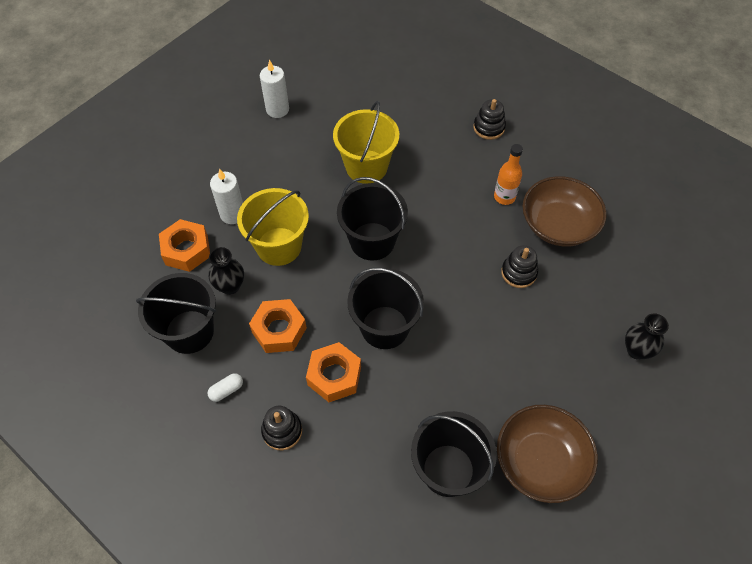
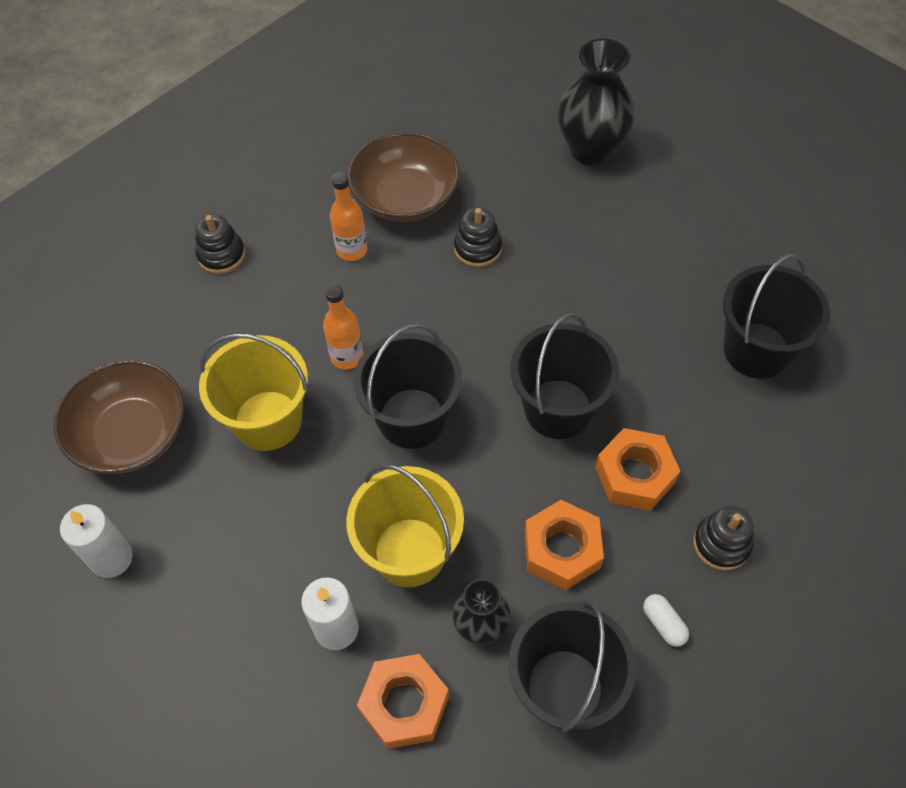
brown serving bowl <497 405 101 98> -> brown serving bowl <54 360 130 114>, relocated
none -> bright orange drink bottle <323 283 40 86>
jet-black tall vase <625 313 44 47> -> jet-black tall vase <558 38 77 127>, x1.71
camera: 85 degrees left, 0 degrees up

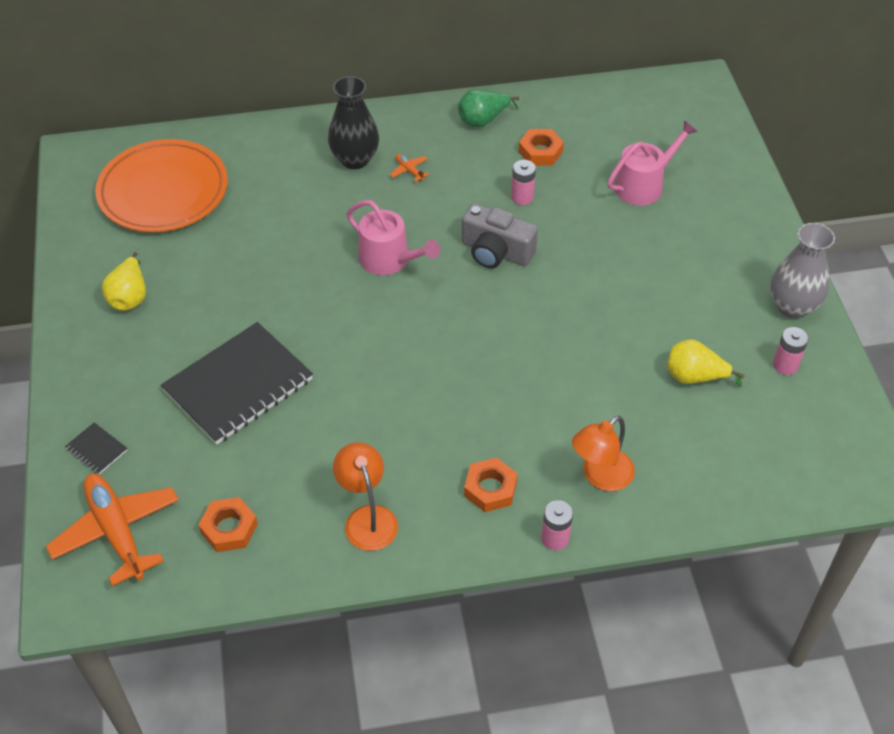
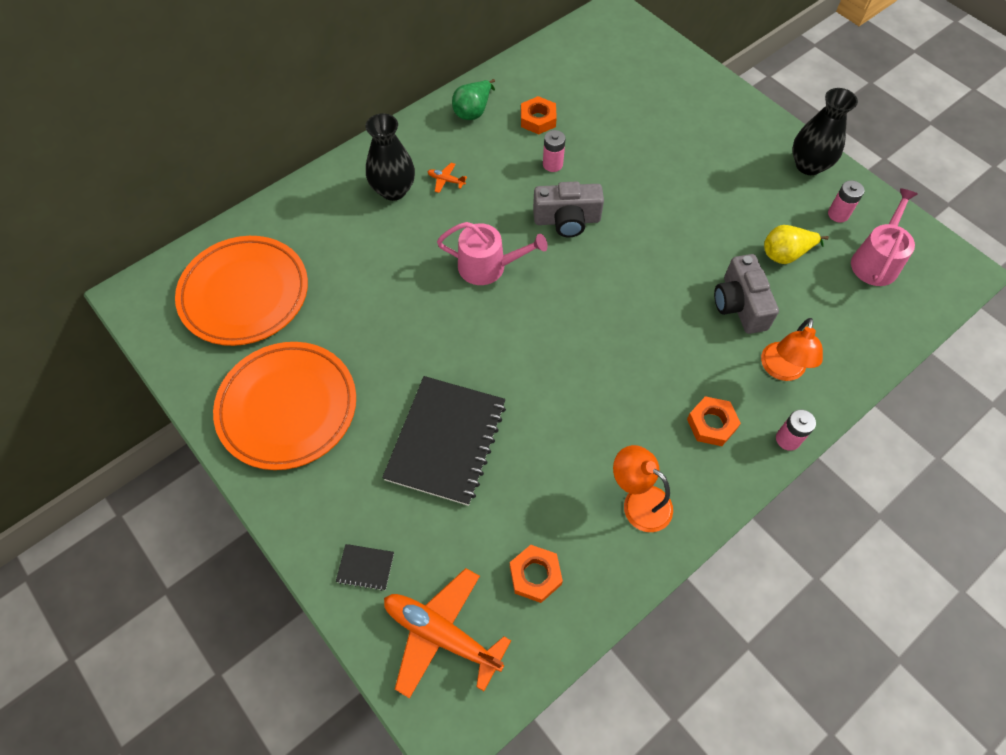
yellow pear <102 252 44 59> -> bright orange dinner plate <213 342 143 128>
none -> grey photo camera <714 254 65 80>
grey tall vase <770 223 65 95> -> jet-black tall vase <792 88 66 87>
rosy watering pot <607 120 91 86> -> rosy watering pot <851 188 67 98>, relocated
camera: 30 degrees left, 10 degrees up

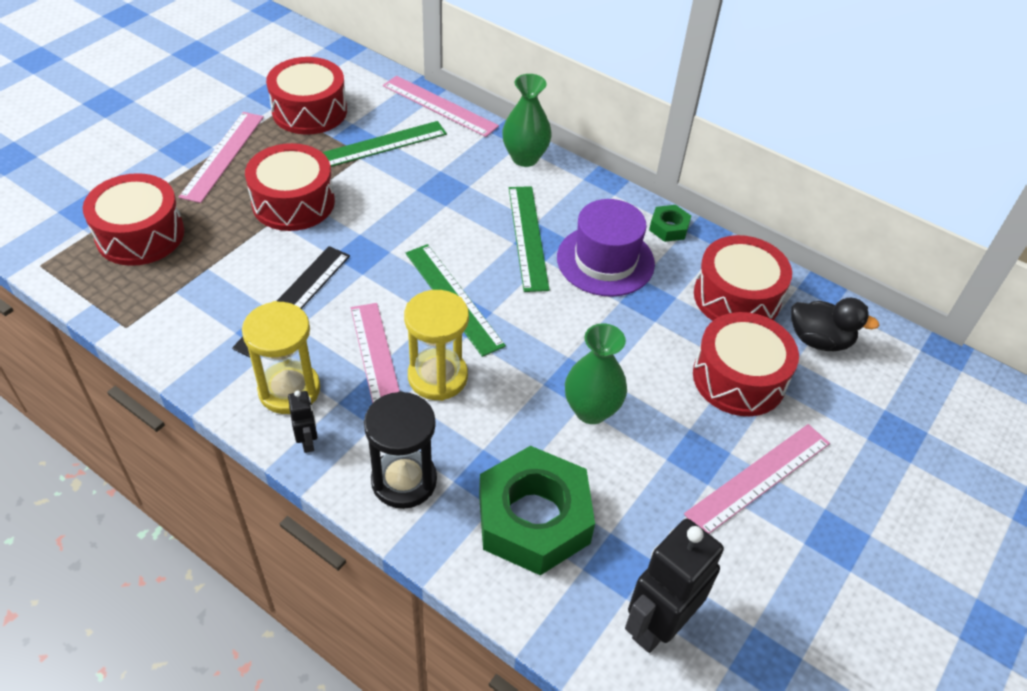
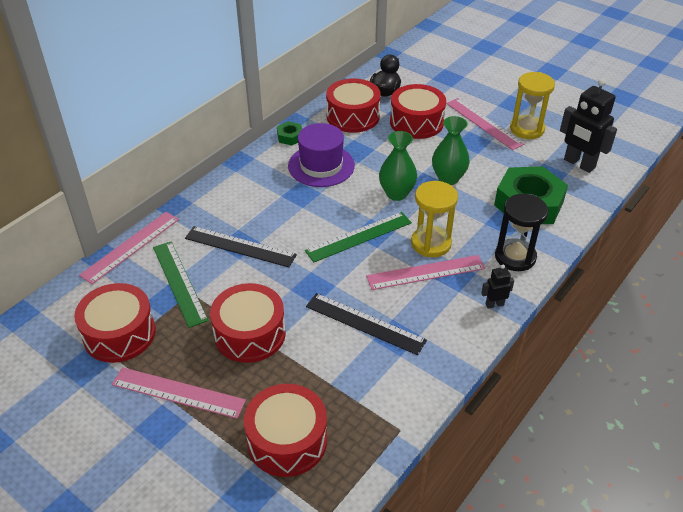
none -> jet-black straightedge <185 226 112 41>
emerald tall vase <502 74 50 93> -> emerald tall vase <379 131 38 70>, relocated
yellow sand timer <242 301 78 113> -> yellow sand timer <510 72 45 67>, relocated
emerald straightedge <509 186 41 106> -> none
camera: 85 degrees left, 5 degrees down

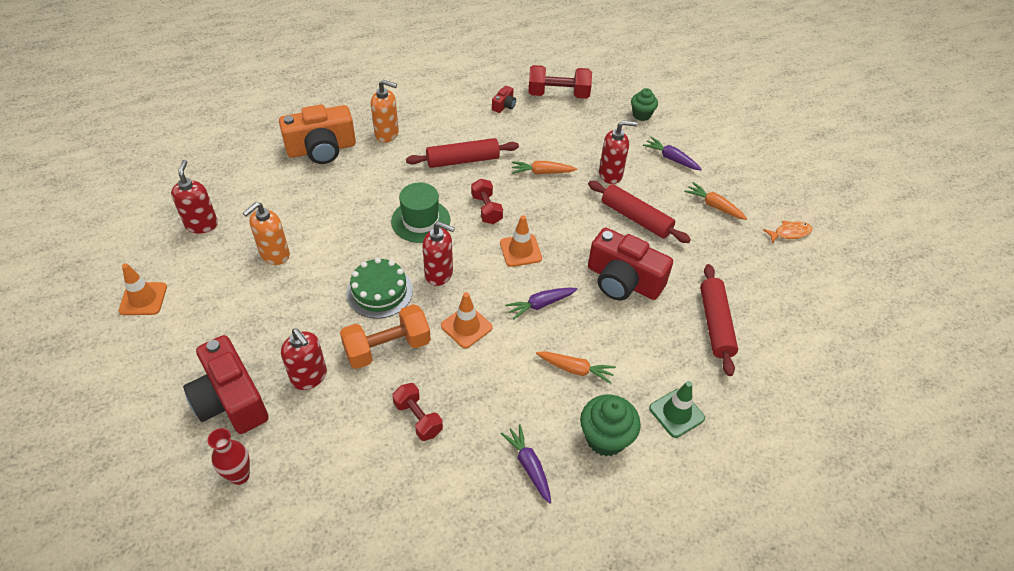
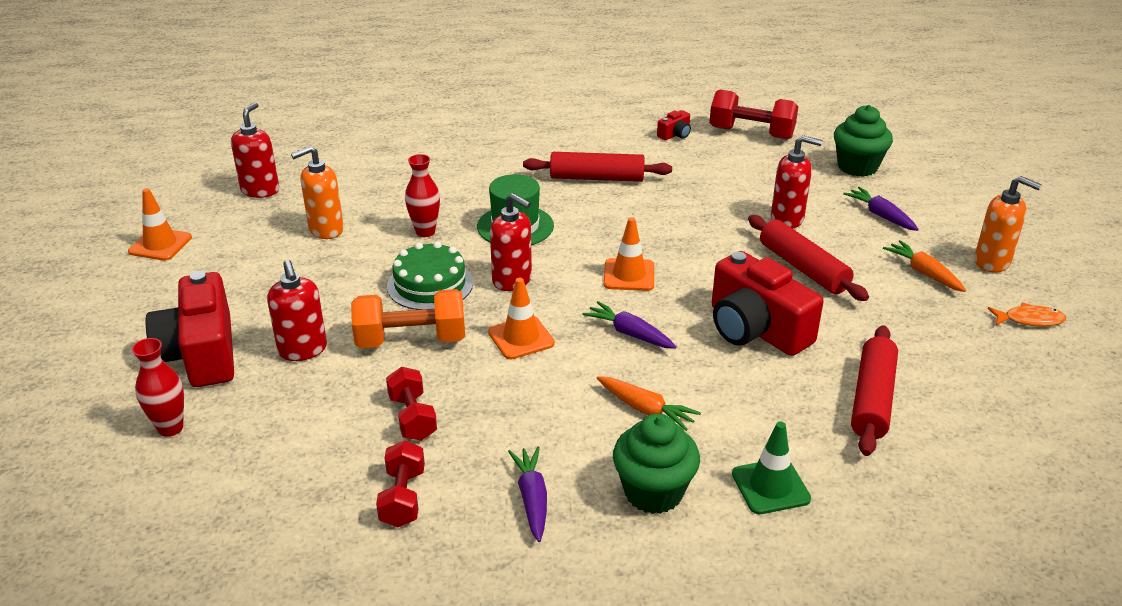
crimson dumbbell <471 178 32 46> -> crimson dumbbell <376 440 49 87>, relocated
none -> crimson tall vase <405 154 35 83>
violet root vegetable <505 288 72 32> -> violet root vegetable <582 301 95 48>, 45 degrees clockwise
emerald fairy cake <631 88 27 33> -> emerald fairy cake <834 105 59 72>, x1.54
bright orange soap pump <371 80 28 63> -> bright orange soap pump <974 176 68 97>, relocated
bright orange photo camera <279 104 77 60> -> none
bright orange root vegetable <511 161 66 13> -> none
camera: 20 degrees right, 15 degrees down

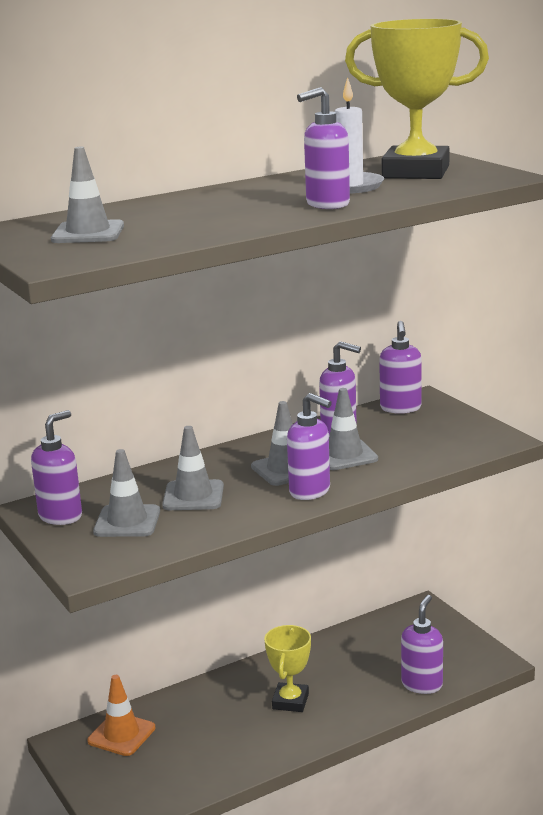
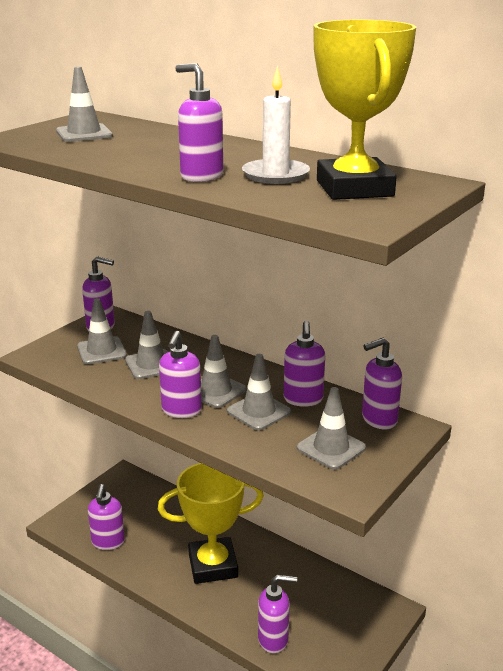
none -> violet soap pump <88 484 37 66>
yellow prize cup <264 625 47 87> -> yellow prize cup <158 463 106 121>, x1.72
none -> grey road cone <297 387 69 83>
bright orange road cone <87 675 68 81> -> none
camera: 65 degrees right, 5 degrees up

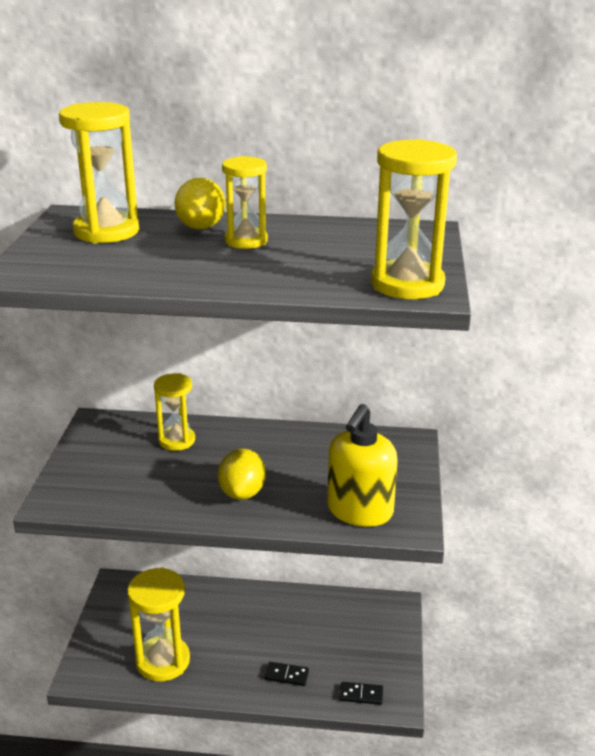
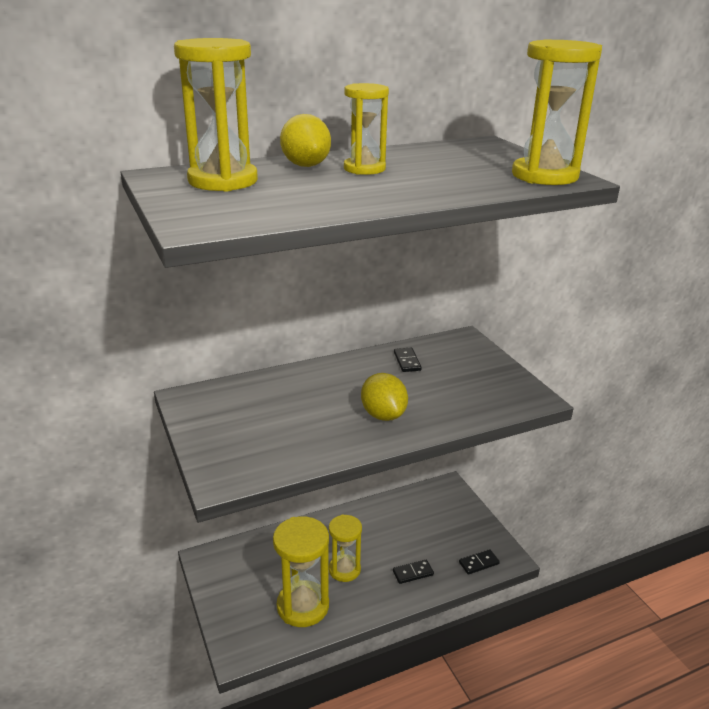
yellow sand timer <154 373 41 78> -> yellow sand timer <329 515 33 67>, relocated
none -> jet-black domino piece <394 348 28 24>
yellow soap pump <327 404 71 123> -> none
camera: 30 degrees left, 0 degrees up

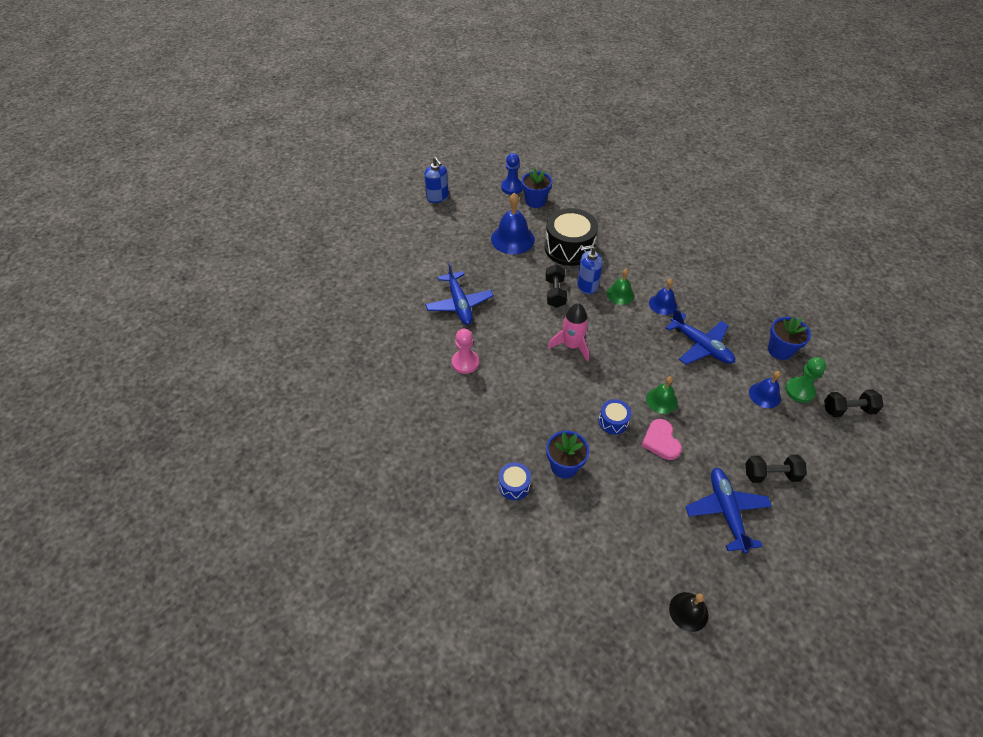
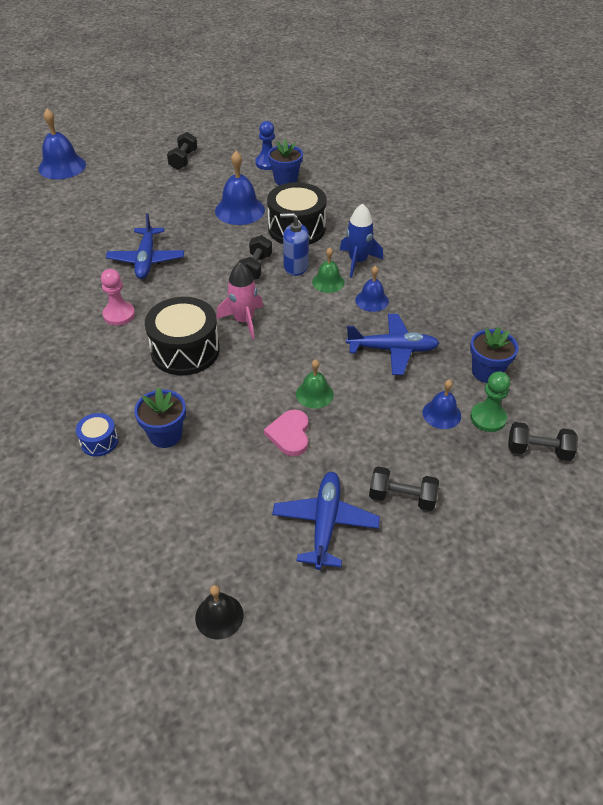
none -> royal blue bell <38 109 48 70>
none -> jet-black toy drum <145 297 75 78>
royal blue soap pump <424 157 25 46> -> jet-black dumbbell <167 132 30 38>
none -> royal blue toy rocket <340 203 43 74>
royal blue toy plane <665 308 70 57> -> royal blue toy plane <346 314 93 61>, 60 degrees counterclockwise
royal blue toy drum <599 399 32 35> -> none
camera: 15 degrees right, 5 degrees down

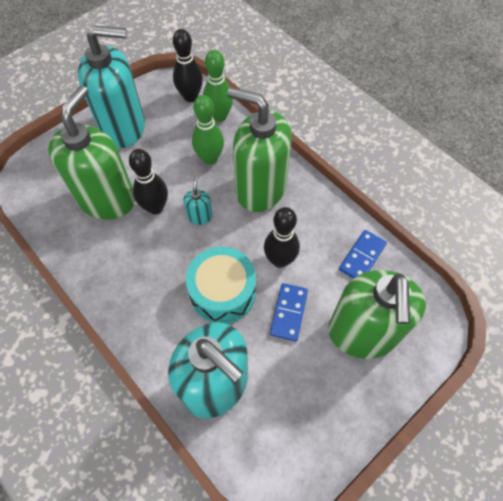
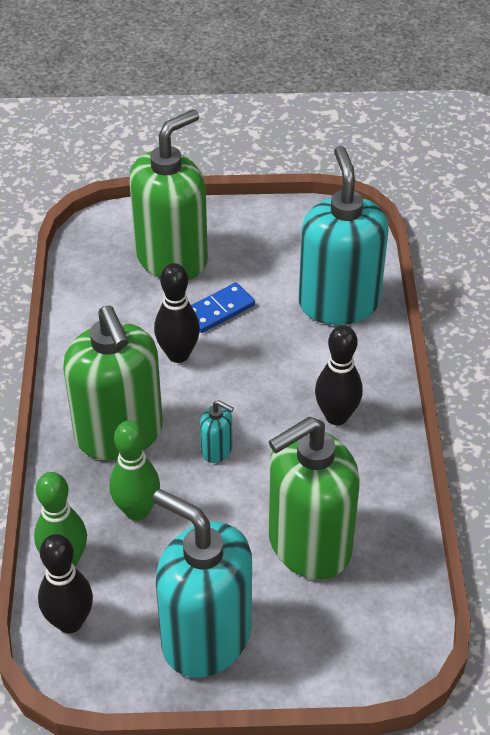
teal soap pump <183 176 29 49> -> teal soap pump <200 400 34 63>, 105 degrees counterclockwise
jet-black tenpin <129 149 39 65> -> jet-black tenpin <315 325 48 100>, relocated
teal toy drum <186 247 70 77> -> none
royal blue domino piece <339 230 48 49> -> none
camera: 140 degrees left, 15 degrees down

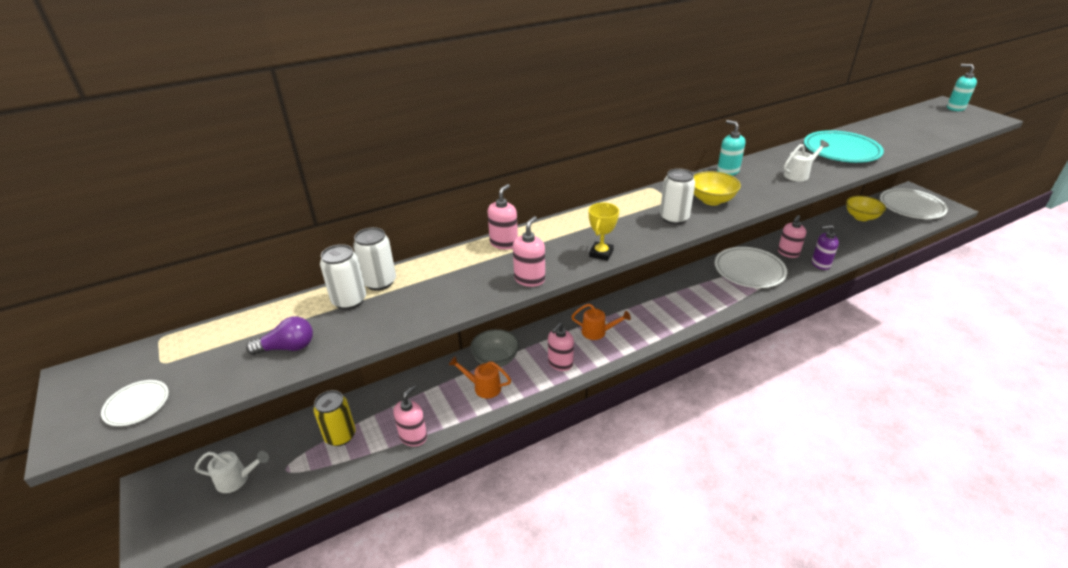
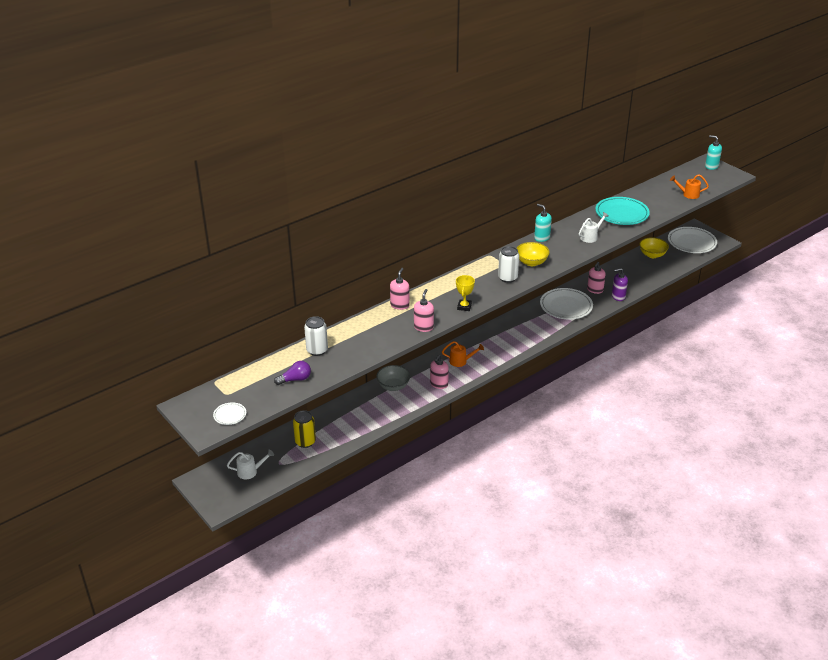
bright orange watering pot <449 356 62 43> -> bright orange watering pot <670 174 39 25>, relocated
white can <353 227 43 64> -> none
rosy soap pump <393 385 34 62> -> none
camera: 10 degrees left, 0 degrees up

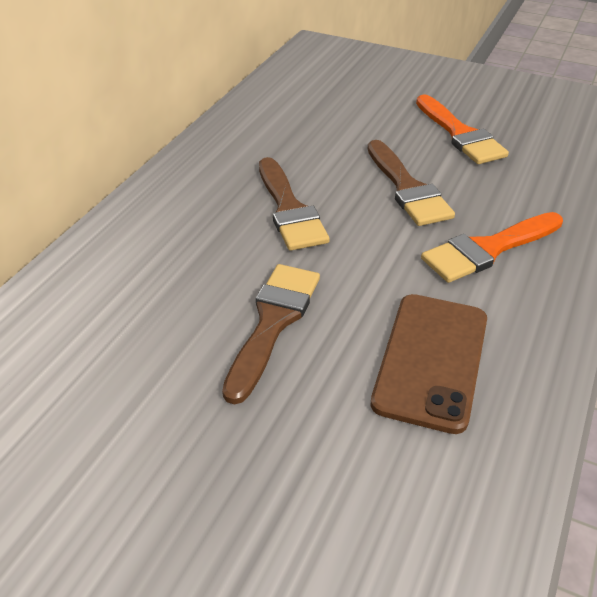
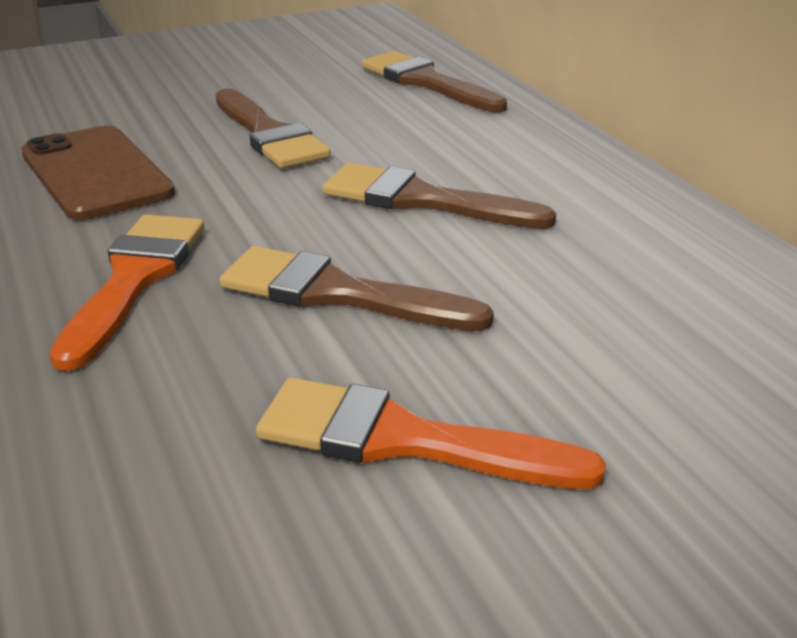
none -> brown brush <362 51 145 61>
camera: 130 degrees right, 10 degrees down

